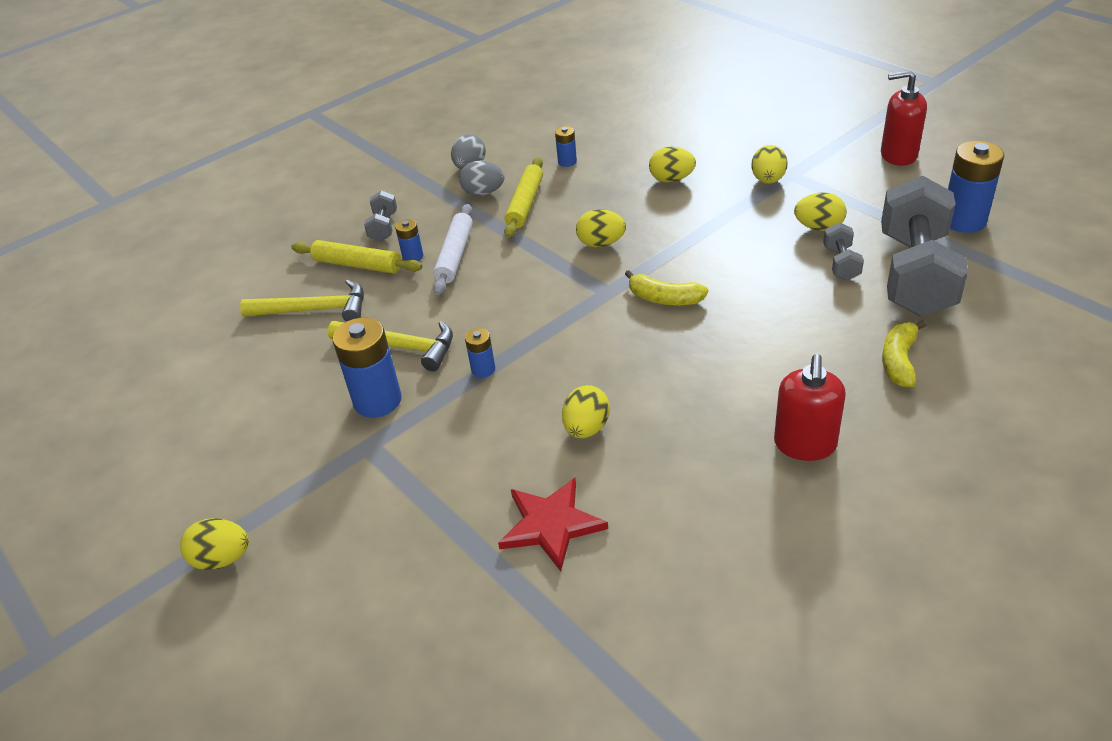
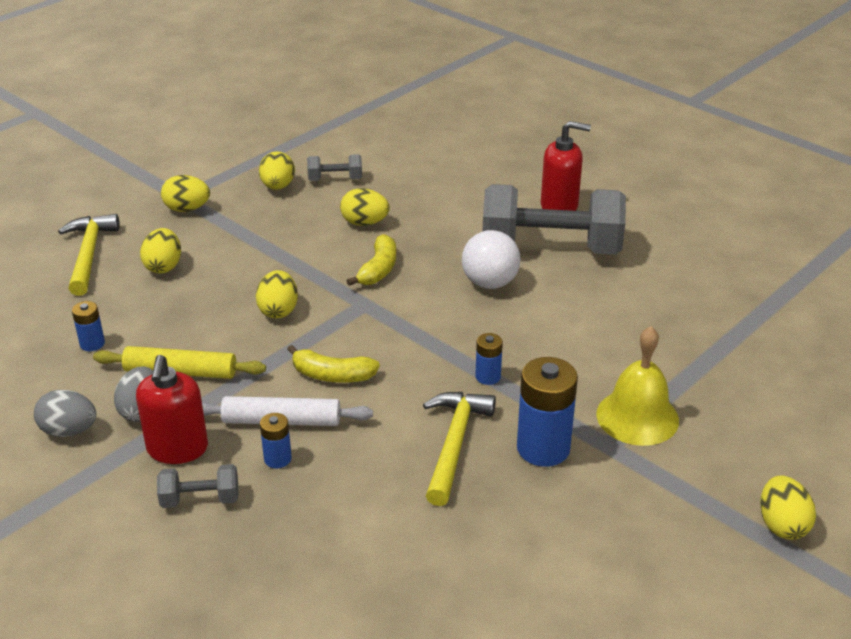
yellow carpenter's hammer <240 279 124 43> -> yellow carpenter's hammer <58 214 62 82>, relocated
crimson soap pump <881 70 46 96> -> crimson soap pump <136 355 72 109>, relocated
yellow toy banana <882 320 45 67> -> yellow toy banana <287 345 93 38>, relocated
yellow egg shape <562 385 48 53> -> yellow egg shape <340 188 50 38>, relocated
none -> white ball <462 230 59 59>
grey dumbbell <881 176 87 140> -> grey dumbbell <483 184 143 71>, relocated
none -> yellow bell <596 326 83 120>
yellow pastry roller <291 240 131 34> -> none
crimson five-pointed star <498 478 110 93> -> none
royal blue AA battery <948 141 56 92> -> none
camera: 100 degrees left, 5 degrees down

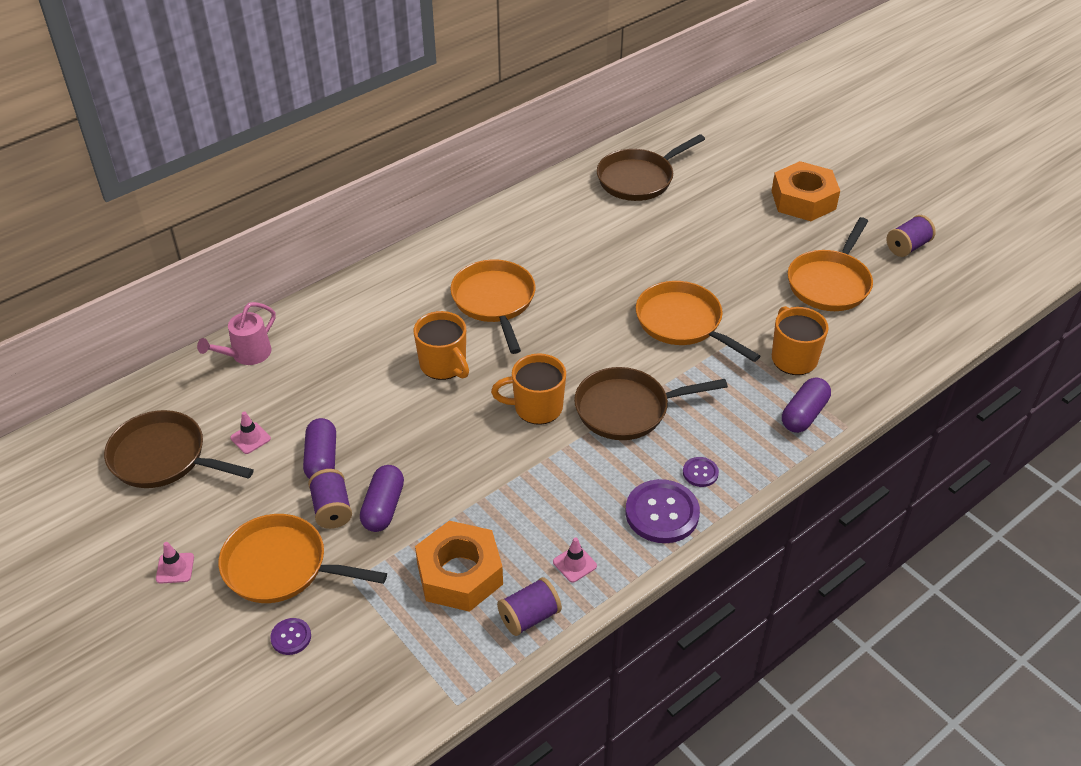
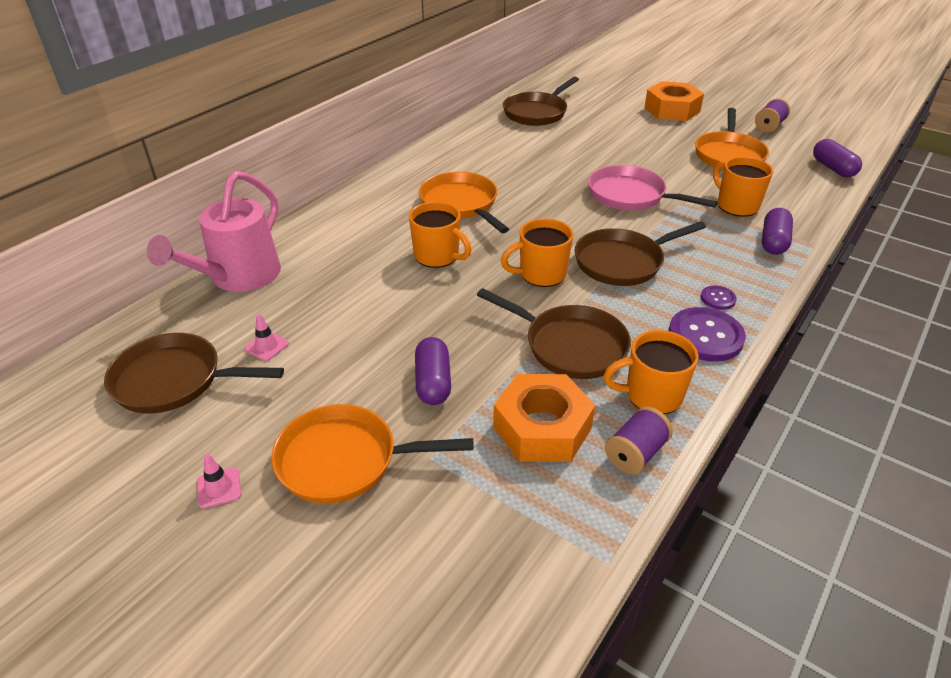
rosy watering pot <197 302 79 63> -> rosy watering pot <147 171 134 121>, x1.74
none -> brown skillet <477 288 154 91>
bright orange skillet <636 281 124 81> -> rosy skillet <588 165 130 45>
rosy road cone <553 538 44 45> -> bright orange mug <603 330 96 84>
violet capsule <303 418 33 61> -> violet capsule <813 139 49 38>, relocated
violet button <270 618 41 37> -> none
violet reel of thread <308 469 44 60> -> none
camera: 15 degrees left, 5 degrees down

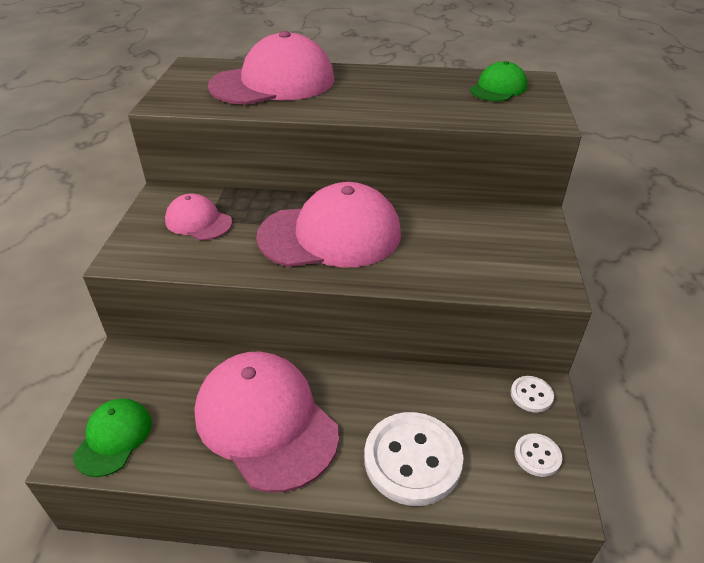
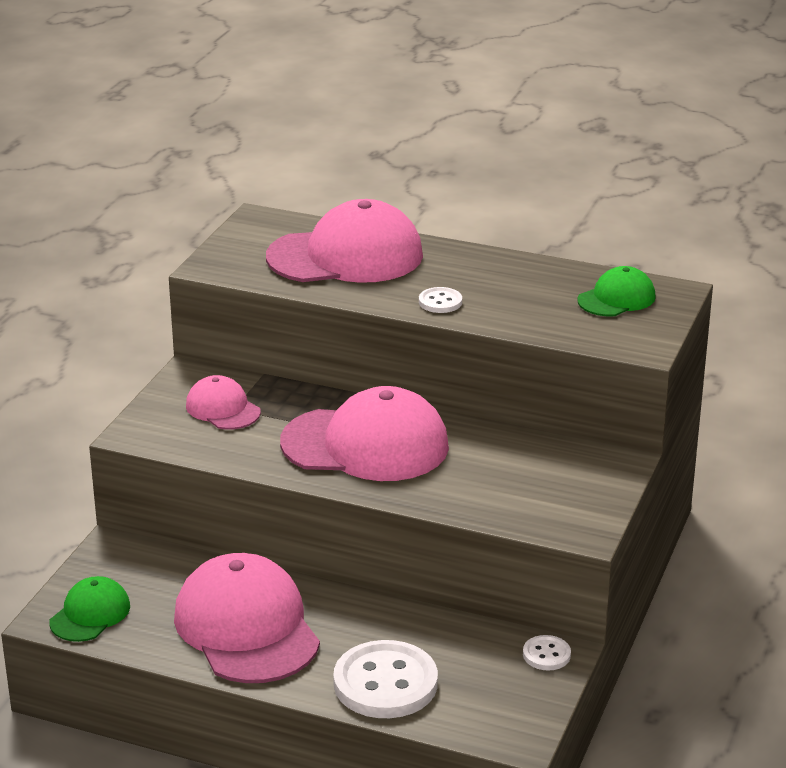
white button <515 433 47 44> -> white button <419 287 43 26>, relocated
camera: 15 degrees right, 10 degrees down

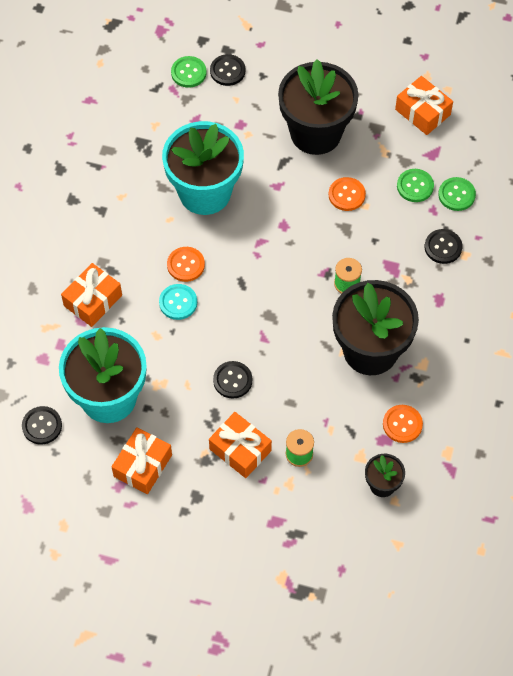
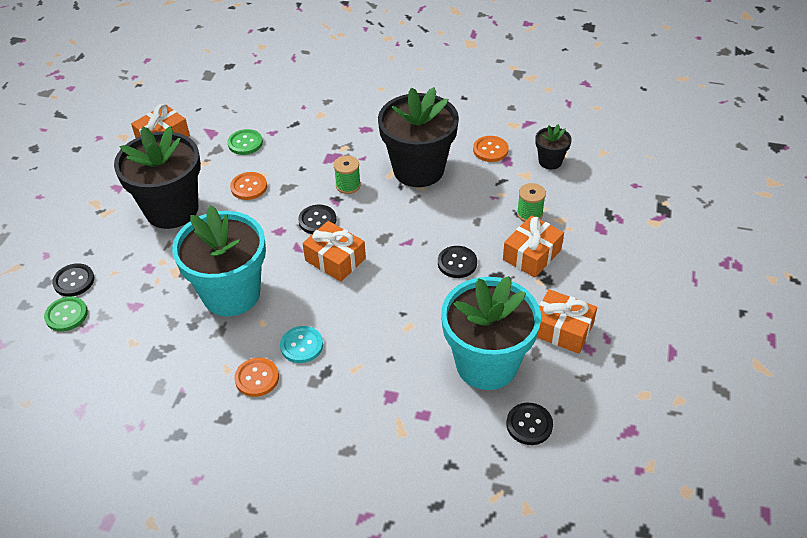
bright orange button <167 247 38 35> -> bright orange button <234 358 45 39>, relocated
teal button <159 284 38 36> -> teal button <280 326 43 37>, relocated
jet-black button <425 229 38 35> -> jet-black button <298 205 38 29>, relocated
bright orange present <61 263 61 64> -> bright orange present <302 221 64 61>, relocated
emerald button <438 177 38 34> -> none
camera: 90 degrees left, 15 degrees down

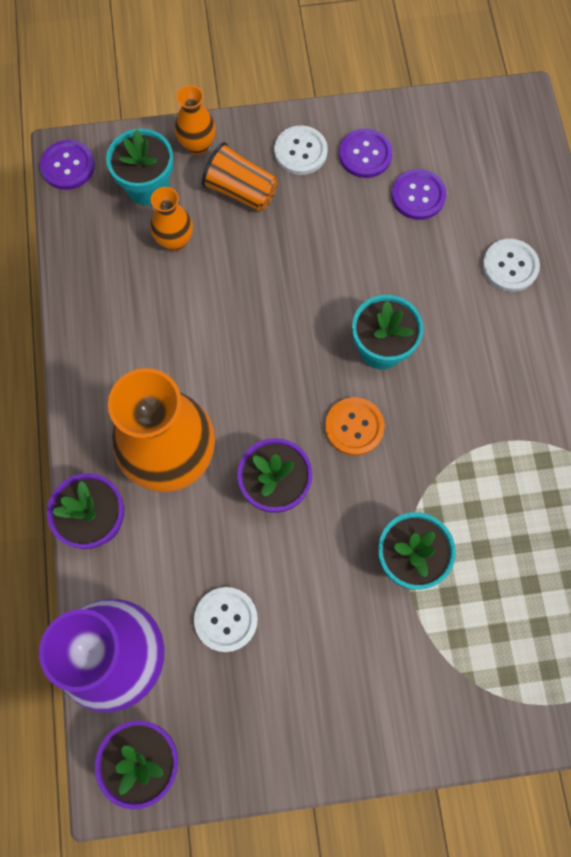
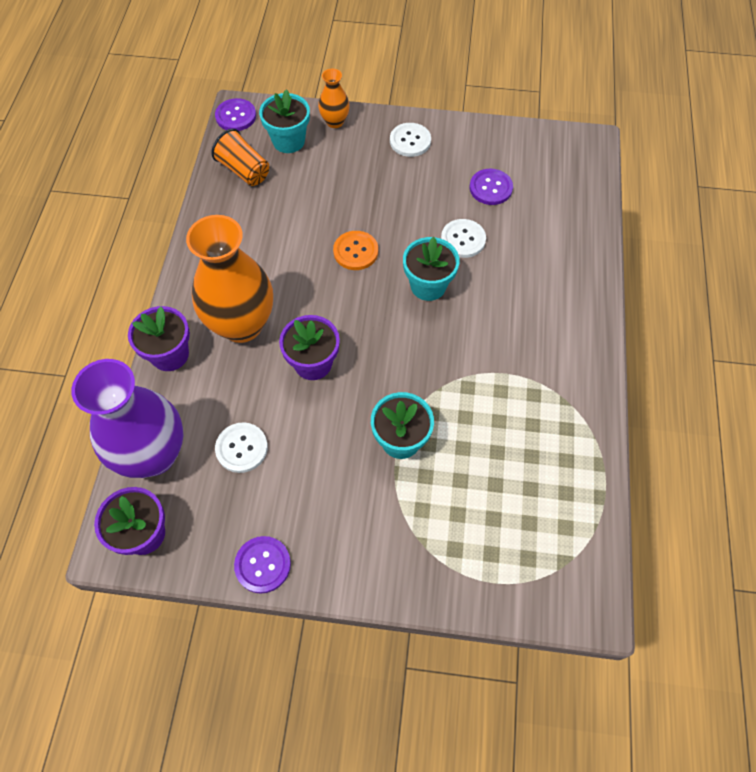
bright orange tumbler <202 142 76 69> -> bright orange tumbler <211 129 58 57>, relocated
violet button <339 128 54 50> -> violet button <234 536 57 58>, relocated
bright orange button <325 397 60 59> -> bright orange button <333 231 45 39>, relocated
white button <482 239 58 53> -> white button <441 219 45 39>, relocated
bright orange tall vase <150 187 43 64> -> none
camera: 15 degrees right, 10 degrees down

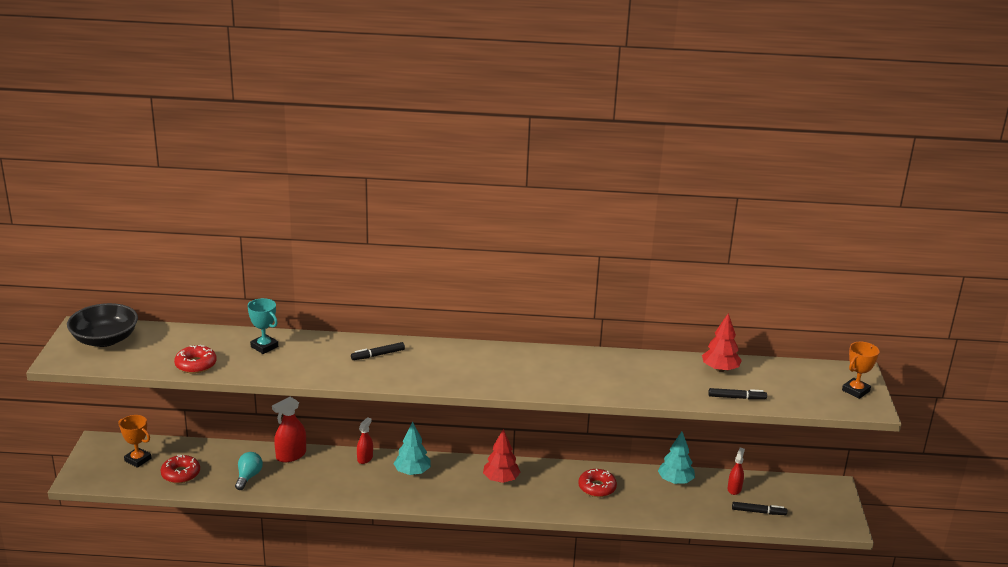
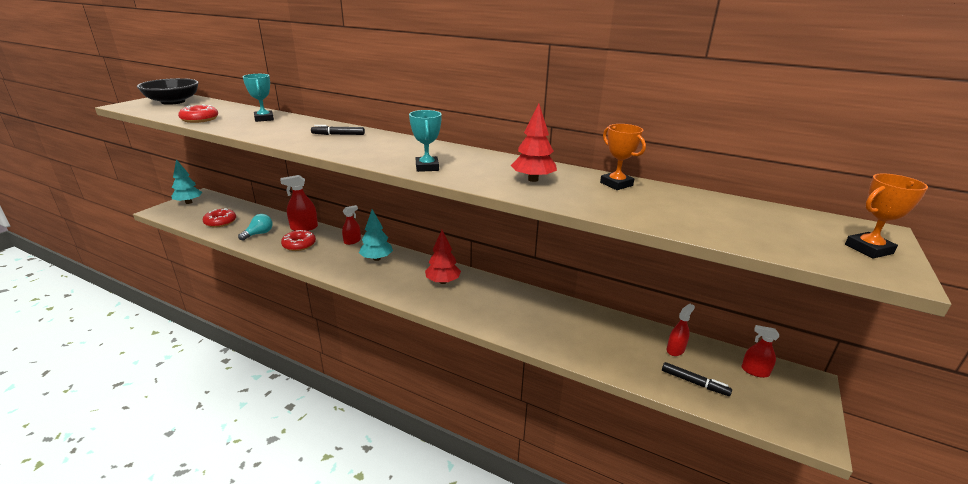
teal toy tree <658 432 37 52> -> teal toy tree <172 159 30 45>, relocated
crimson doughnut <578 469 39 28> -> crimson doughnut <281 230 35 21>, relocated
none -> teal prize cup <409 110 33 62>
crimson toy tree <702 313 40 59> -> crimson toy tree <511 104 46 78>, relocated
bright orange prize cup <119 415 32 53> -> bright orange prize cup <600 124 46 66>, relocated
none -> crimson spray bottle <742 325 37 53>
jet-black marker pen <708 388 59 12> -> none
camera: 25 degrees right, 0 degrees up

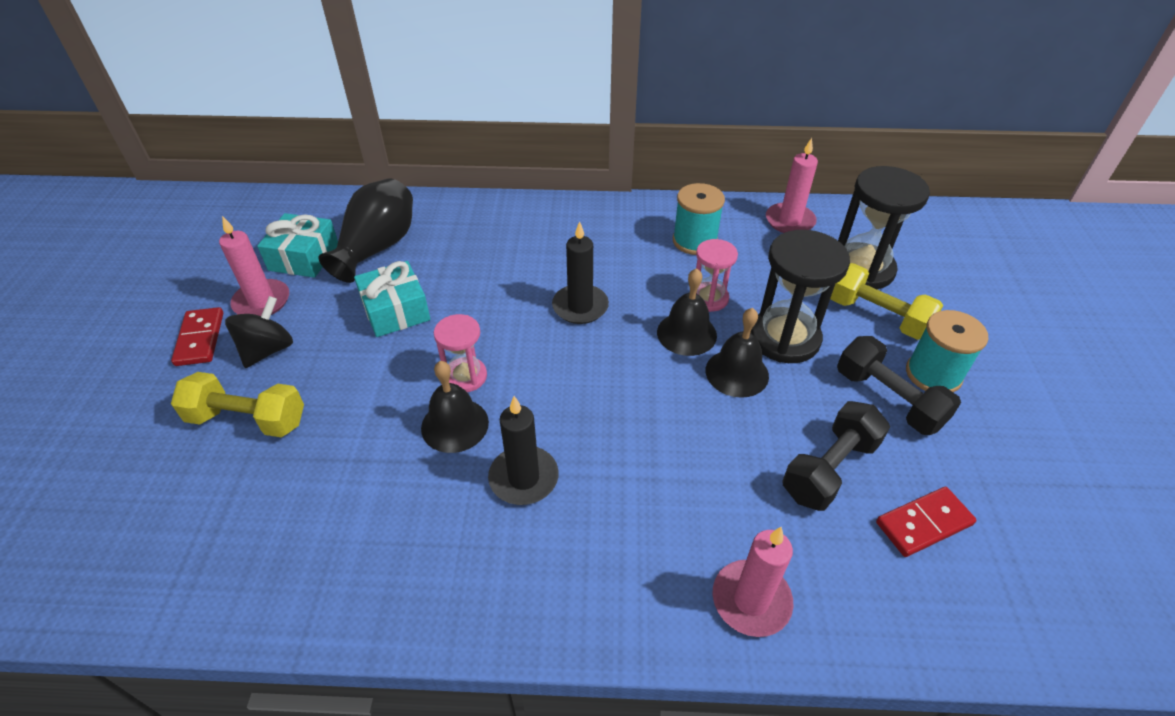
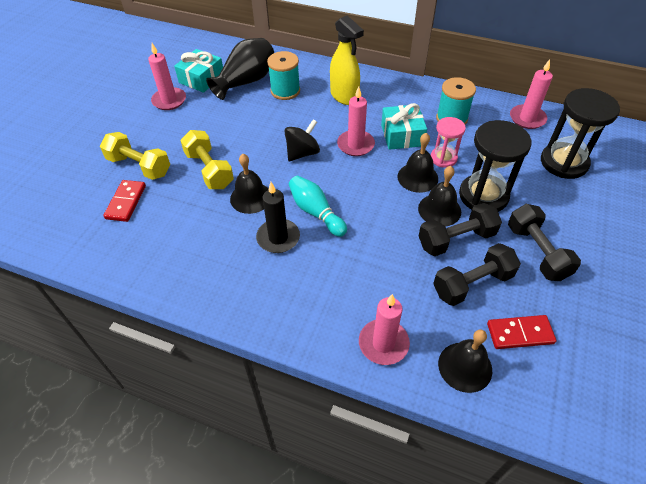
crimson domino piece <171 307 52 59> -> crimson domino piece <103 180 43 42>, relocated
yellow dumbbell <830 263 113 77> -> yellow dumbbell <180 130 54 59>, relocated
teal reel of thread <906 310 82 82> -> teal reel of thread <267 51 33 49>, relocated
jet-black whirligig <225 296 68 72> -> jet-black whirligig <284 119 36 42>, relocated
none -> teal tenpin <289 176 58 61>
none -> yellow spray bottle <330 16 34 89>
jet-black candle <552 221 57 103> -> rosy candle <337 86 38 70>
teal present <354 261 76 76> -> teal present <381 103 46 47>, relocated
none -> jet-black dumbbell <419 203 83 53>
none -> jet-black bell <438 329 54 64>
rosy sand timer <434 314 53 78> -> none
camera: 20 degrees right, 5 degrees up

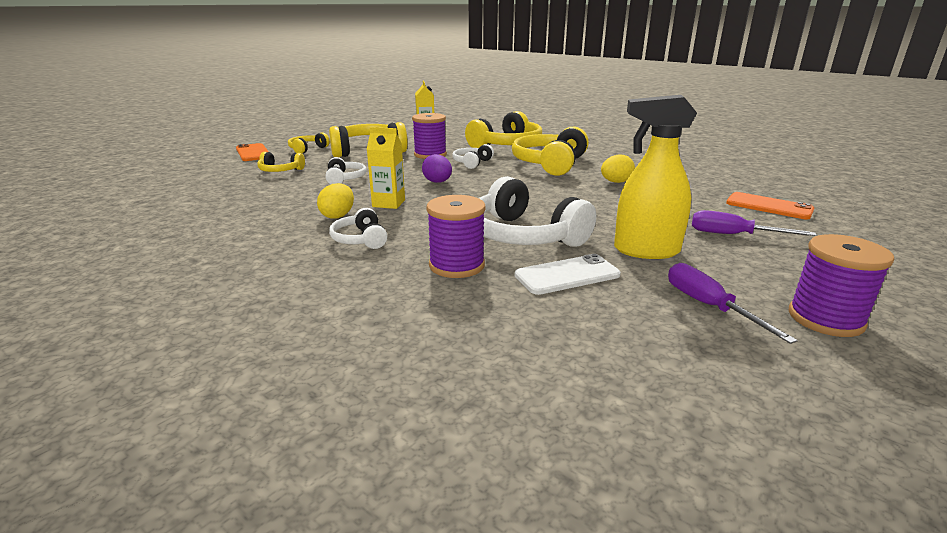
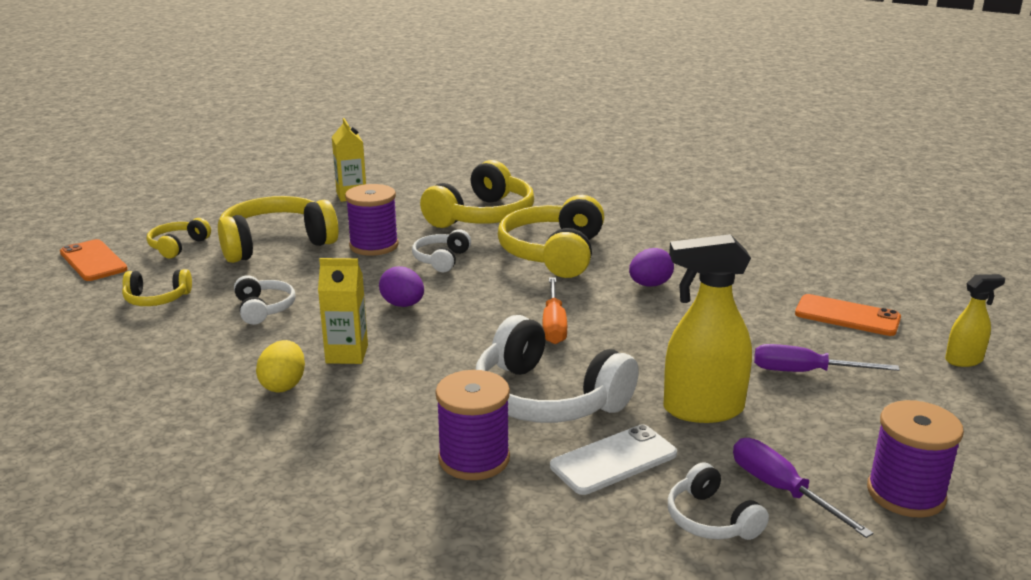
none -> bright orange flat screwdriver <542 277 25 67>
yellow egg shape <601 155 34 28> -> violet egg shape <629 248 45 39>
white headset <329 208 58 41> -> white headset <668 462 101 78>, relocated
none -> yellow spray bottle <945 274 61 93>
camera: 10 degrees left, 0 degrees up

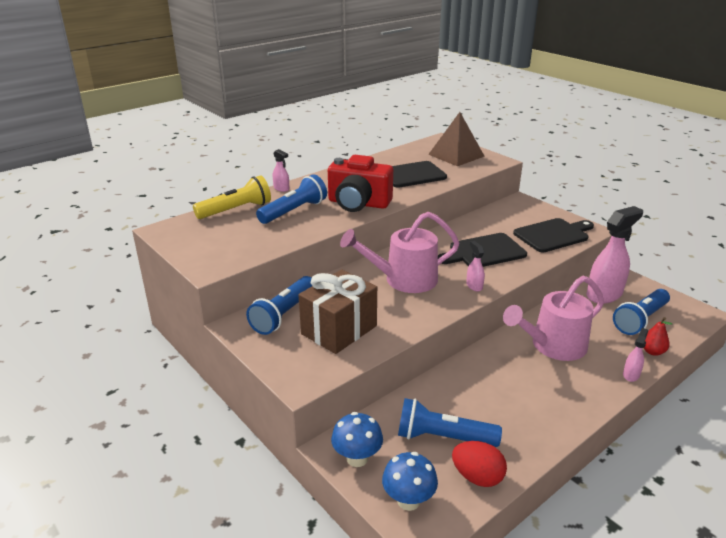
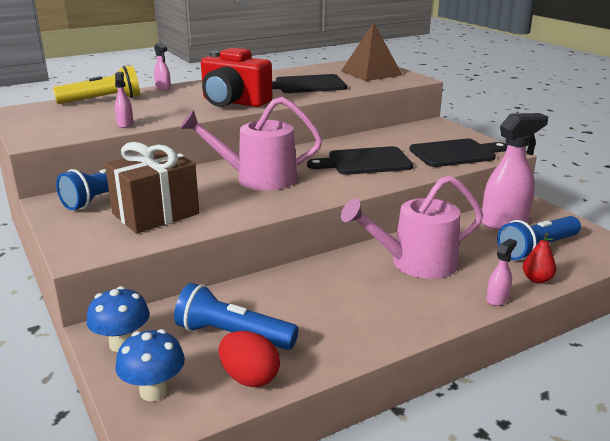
rosy spray bottle <466 241 19 50> -> rosy spray bottle <115 72 18 56>, relocated
royal blue flashlight <256 174 71 50> -> none
camera: 10 degrees right, 5 degrees down

